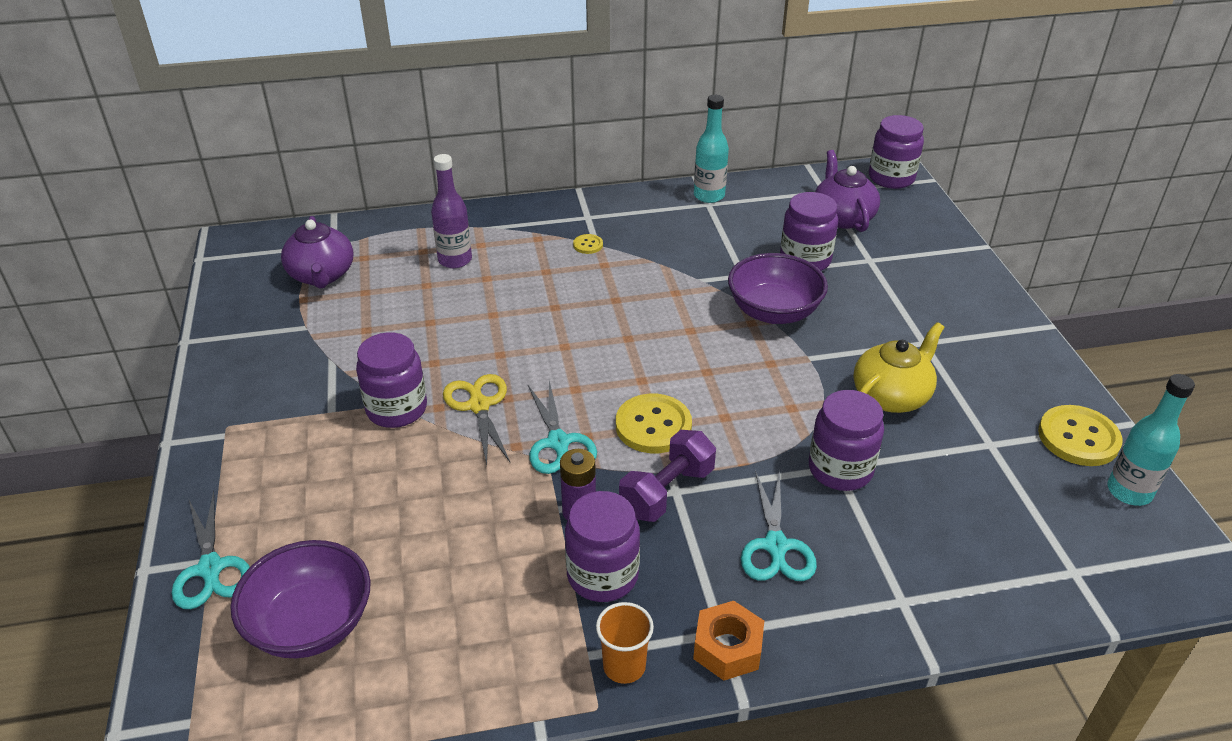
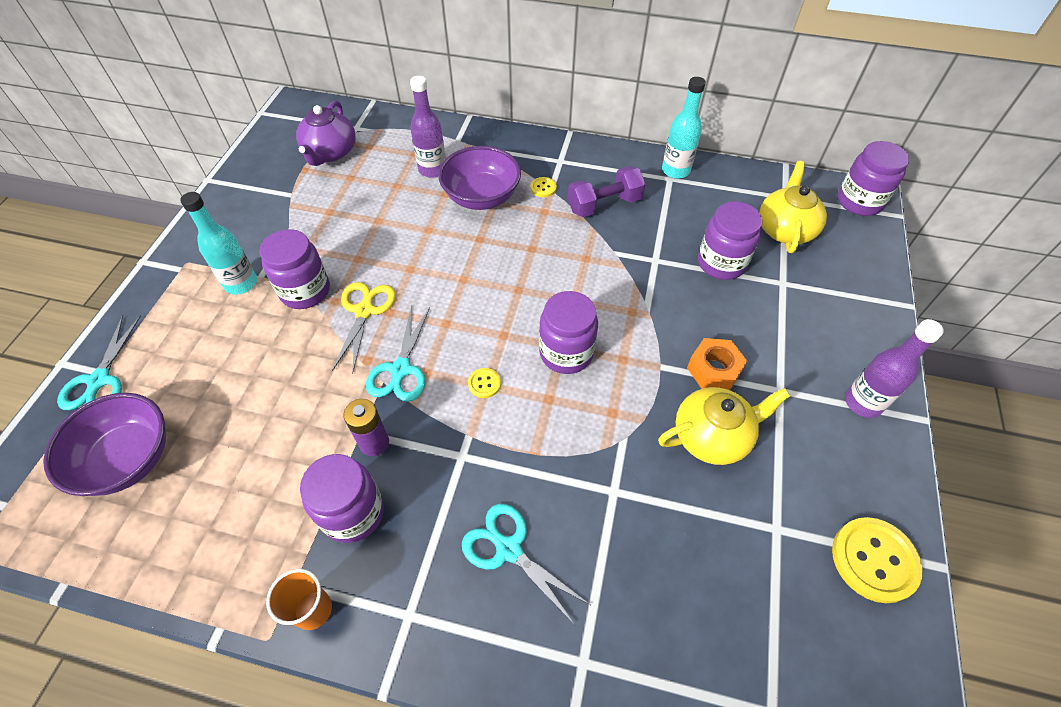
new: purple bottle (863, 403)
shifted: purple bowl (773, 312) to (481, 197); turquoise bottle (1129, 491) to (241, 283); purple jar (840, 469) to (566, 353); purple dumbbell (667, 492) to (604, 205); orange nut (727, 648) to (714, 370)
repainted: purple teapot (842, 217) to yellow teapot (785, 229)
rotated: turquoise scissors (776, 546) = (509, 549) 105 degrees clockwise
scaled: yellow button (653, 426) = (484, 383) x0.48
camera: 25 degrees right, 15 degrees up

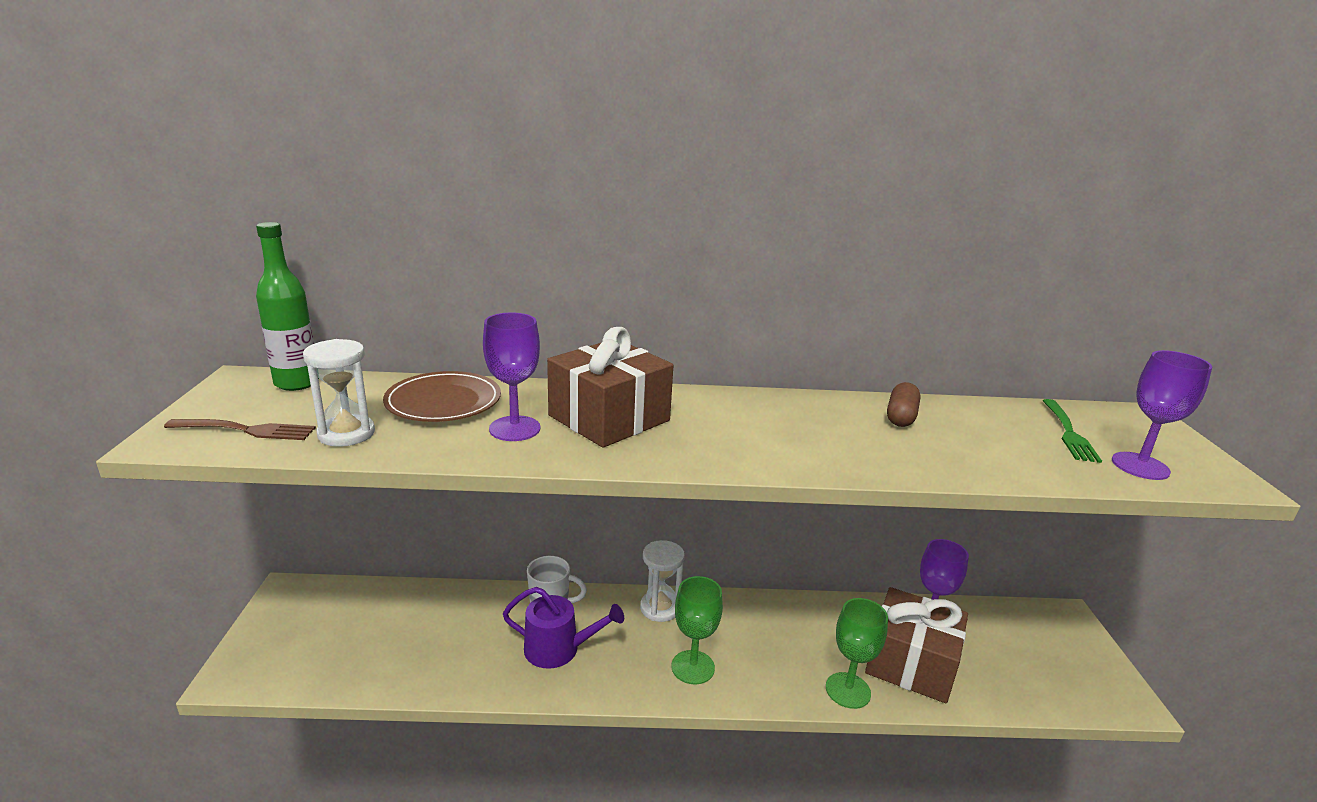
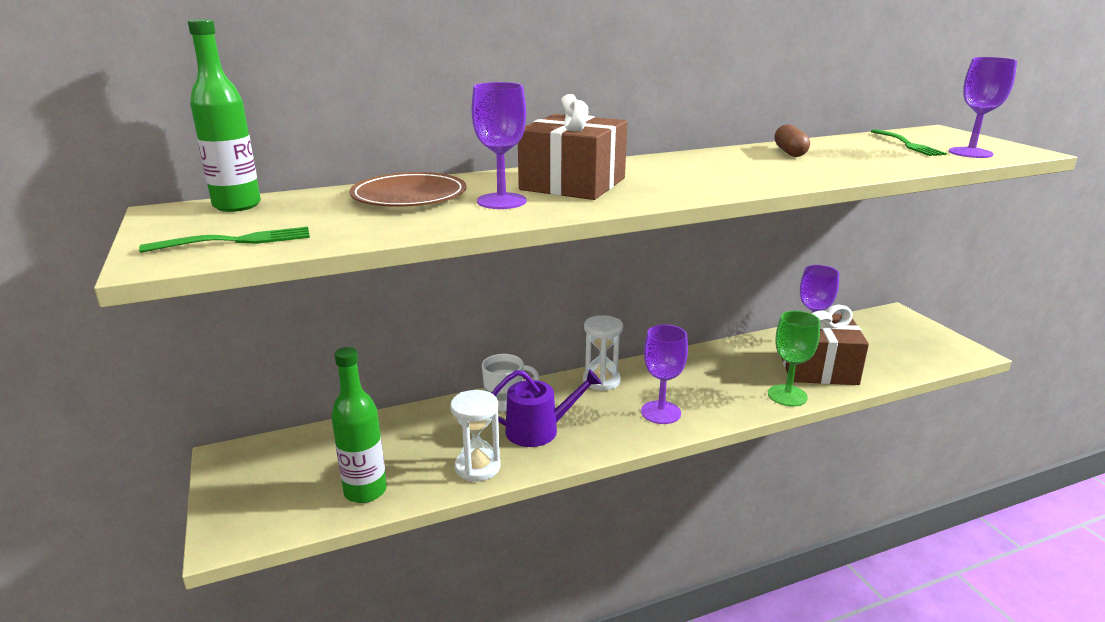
new: green bottle (365, 491)
shifted: white hourglass (346, 434) to (477, 467)
repainted: brown fork (245, 430) to green fork (234, 241); green goblet (693, 667) to purple goblet (661, 412)
camera: 20 degrees left, 0 degrees up

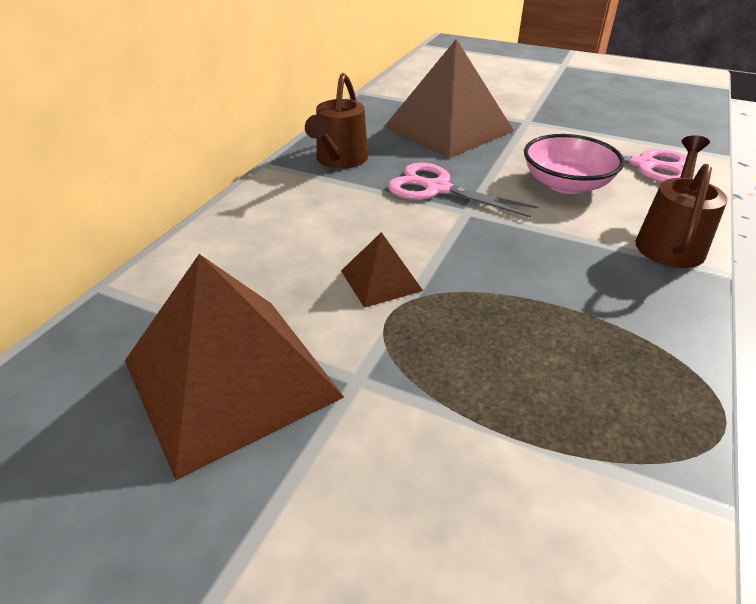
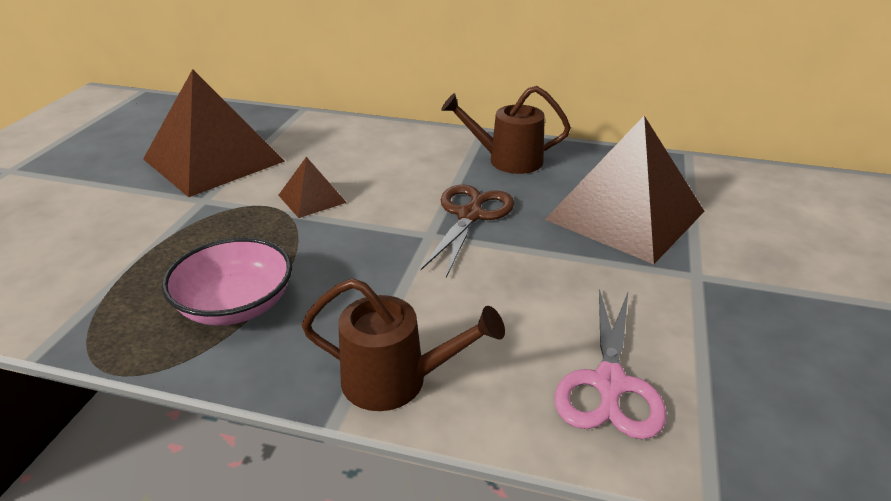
shifted: pink bowl (566, 184) to (236, 305)
repainted: pink scissors (437, 189) to brown scissors (470, 215)
camera: 80 degrees right, 5 degrees down

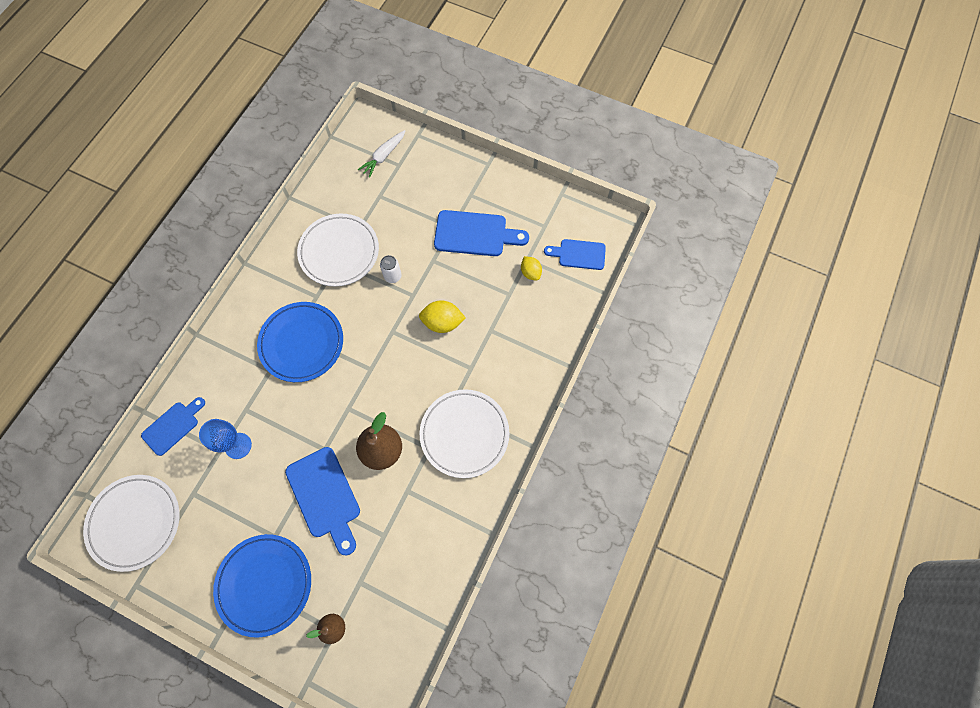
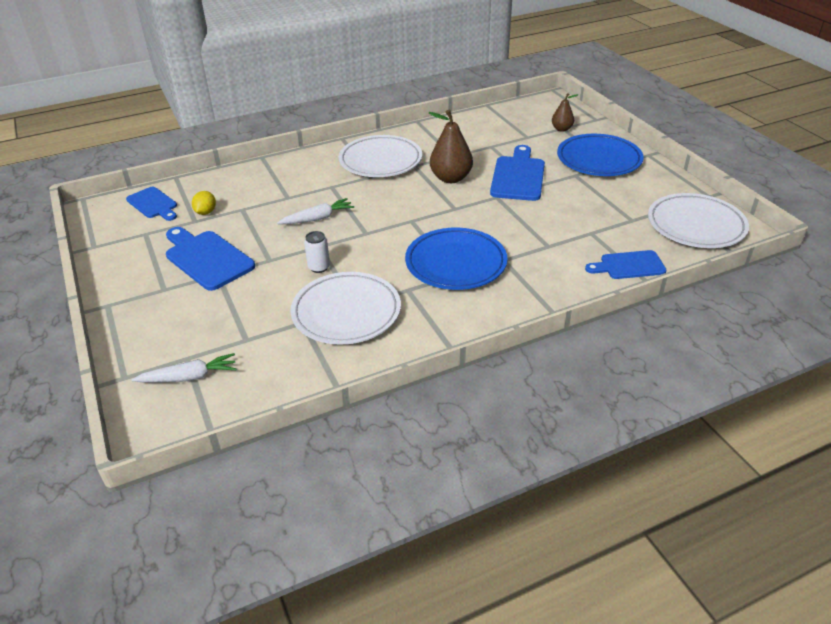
gone: blue goblet (238, 445)
swapped: yellow lemon (442, 322) to white carrot (318, 218)
camera: 140 degrees left, 30 degrees down

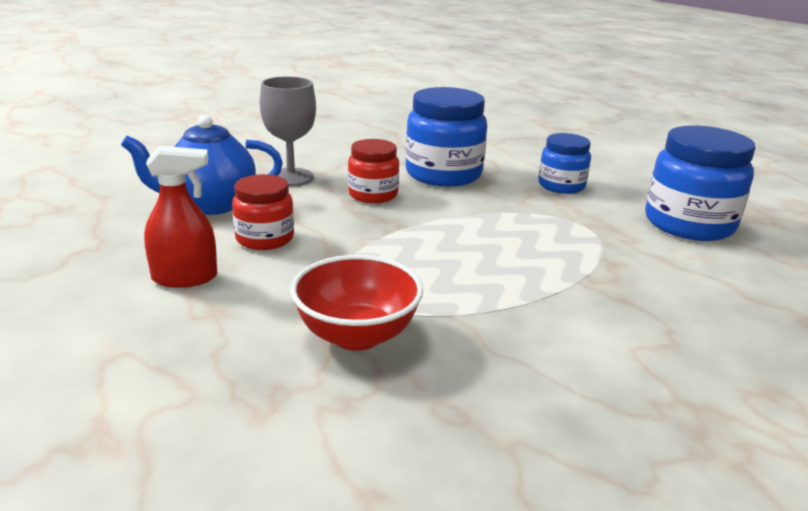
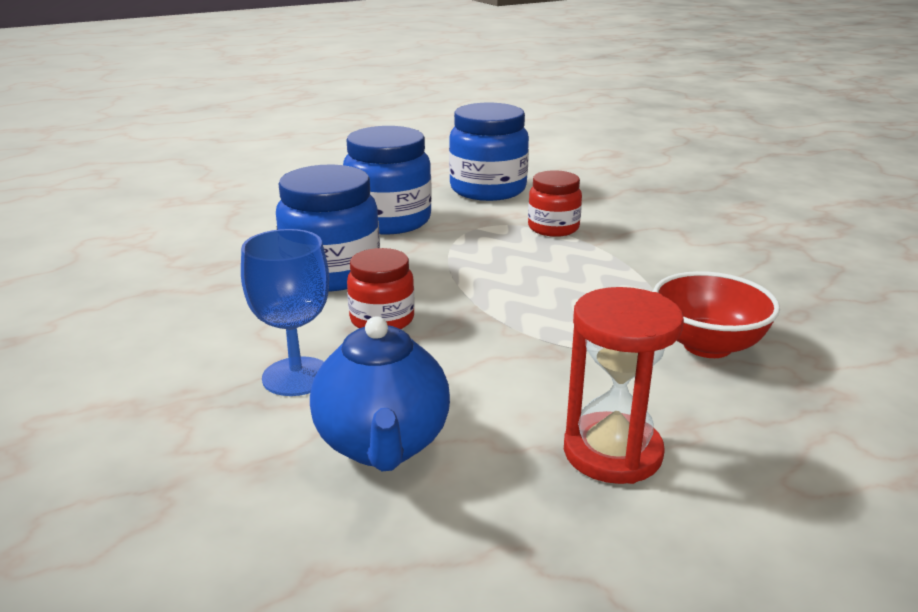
shifted: red jar (265, 239) to (553, 228)
swapped: red spray bottle (185, 278) to red hourglass (612, 452)
repainted: grey goblet (291, 177) to blue goblet (296, 376)
scaled: blue jar (561, 186) = (389, 221) x1.67
camera: 80 degrees left, 0 degrees up

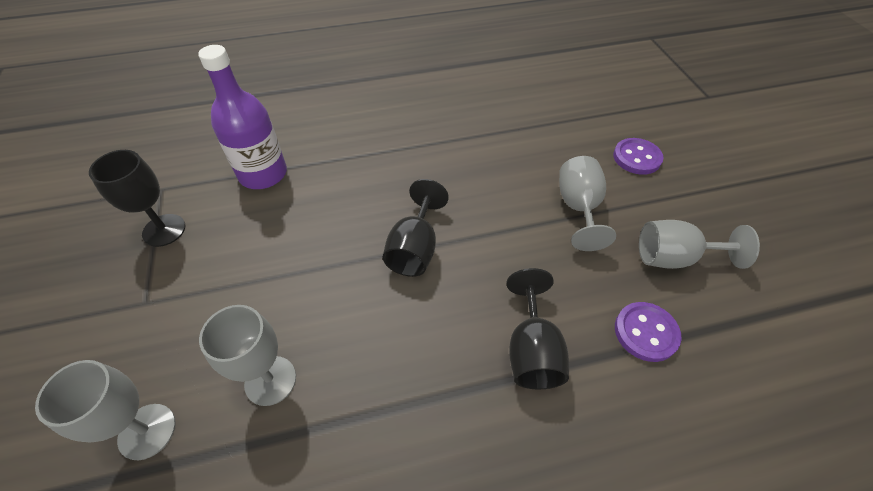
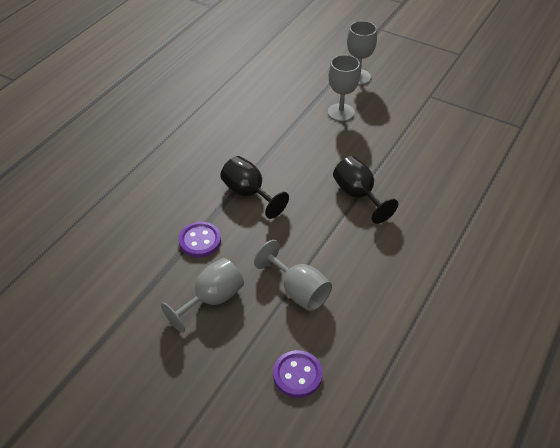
gone: purple bottle (263, 174); black goblet (164, 230)
camera: 135 degrees right, 5 degrees down

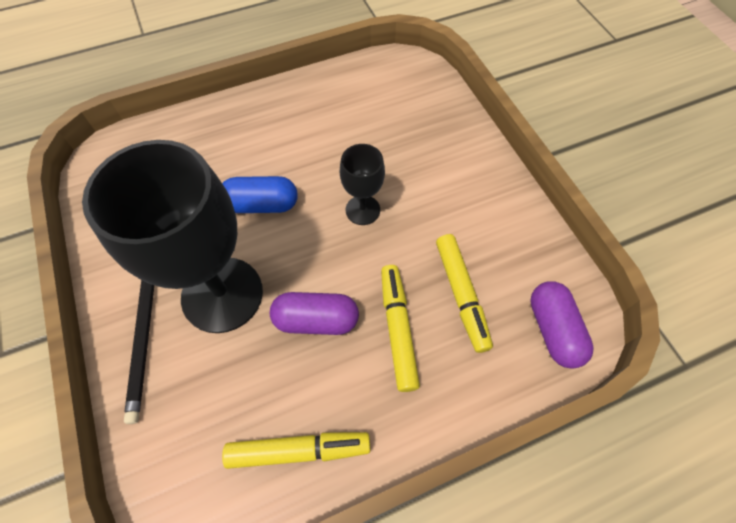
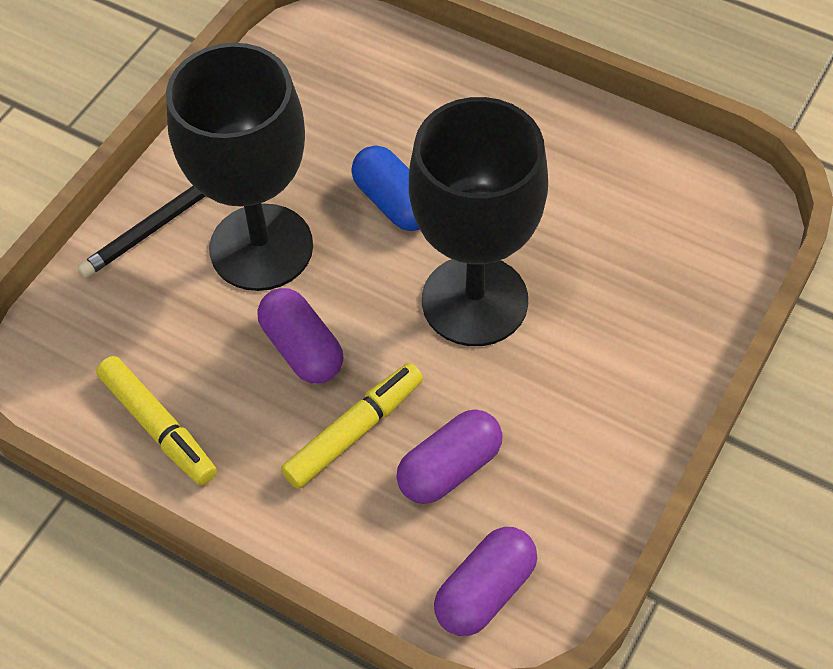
swapped: yellow marker (461, 295) to purple capsule (449, 468)
scaled: black goblet (362, 210) = (474, 300) x2.11
camera: 55 degrees right, 5 degrees down

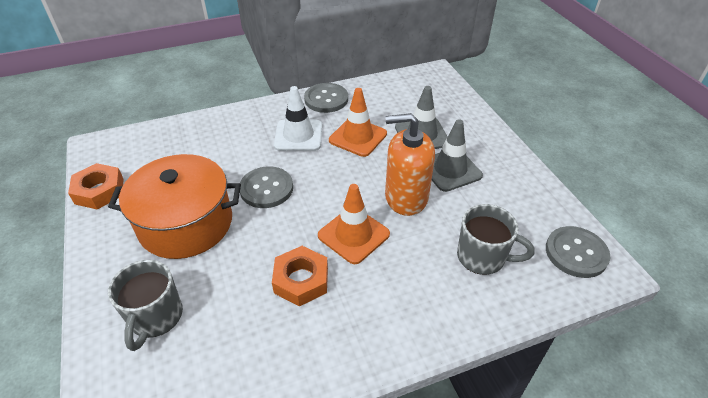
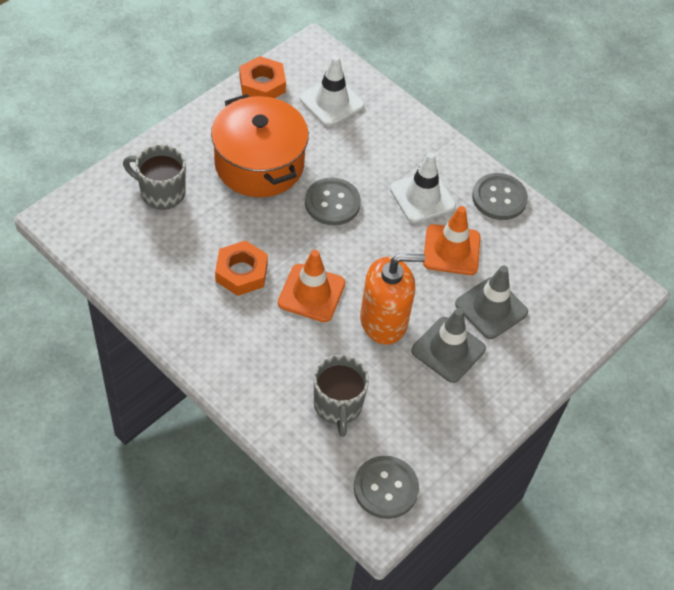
new: white traffic cone (331, 102)
rotated: orange soap dispenser (406, 197) = (384, 321) 105 degrees clockwise; grey mug (155, 317) = (161, 192) 45 degrees clockwise
camera: 60 degrees right, 10 degrees up

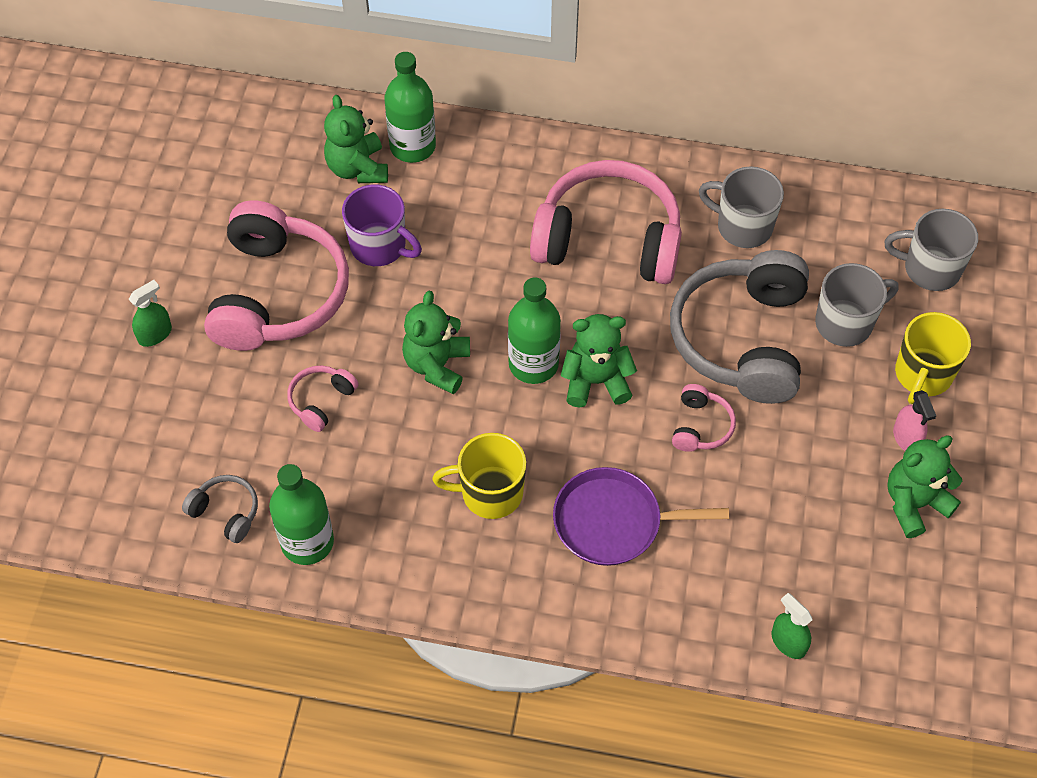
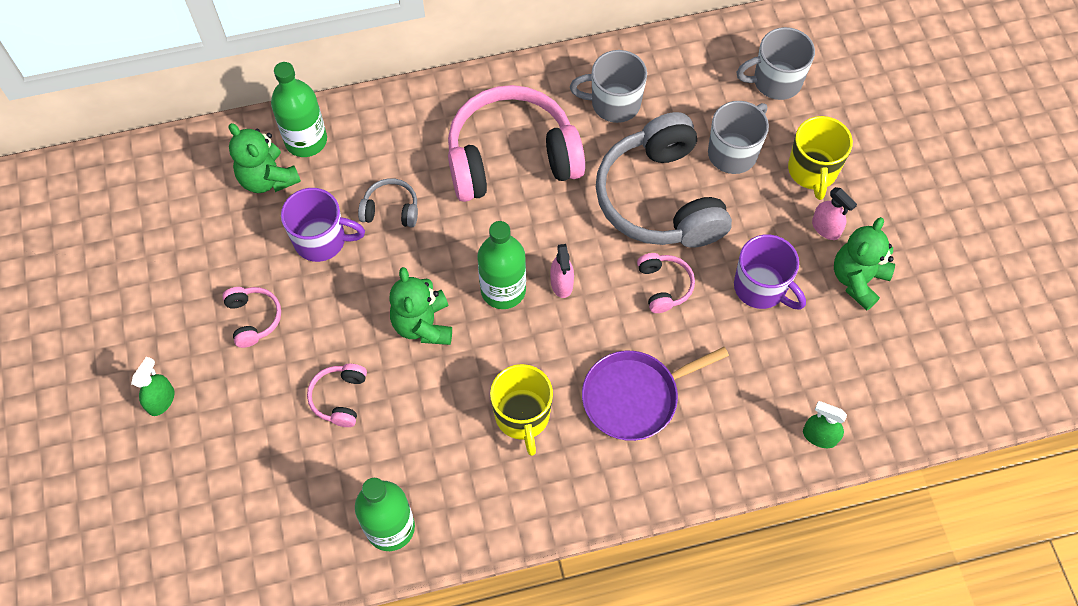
new: purple mug (761, 287)
shifted: grey headphones (226, 512) to (391, 209)
swapped: green teddy bear (596, 381) to pink spray bottle (561, 283)
rotated: yellow mug (490, 493) = (522, 416) 75 degrees counterclockwise
scaled: pink headphones (278, 294) = (253, 318) x0.43
camera: 25 degrees left, 5 degrees up

